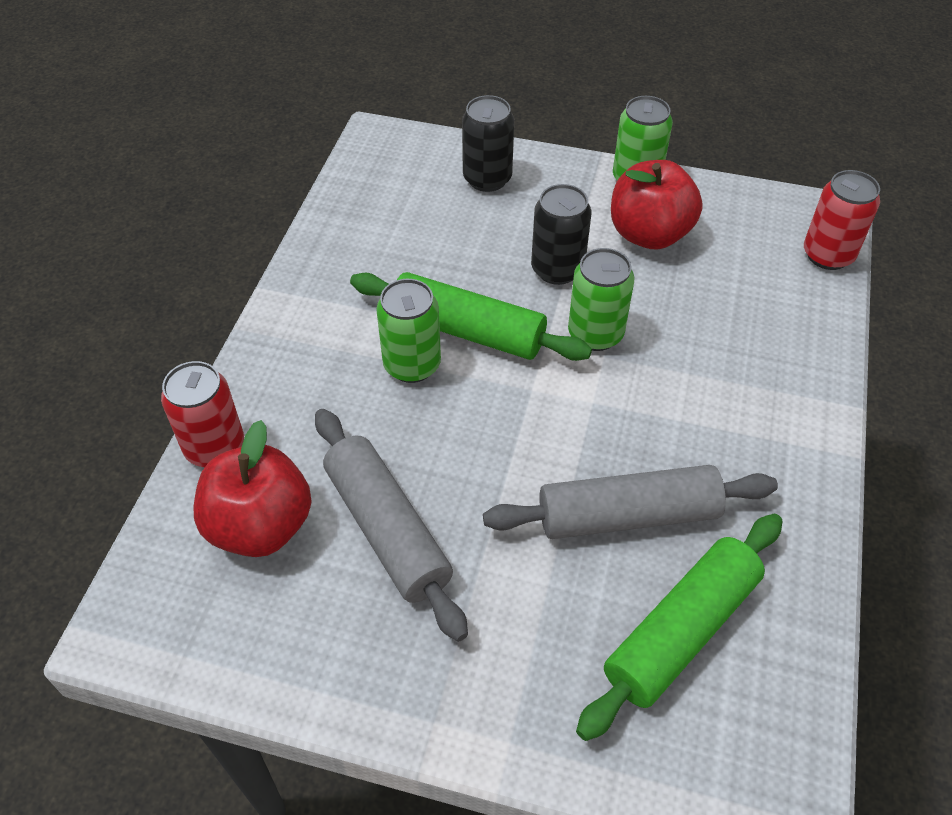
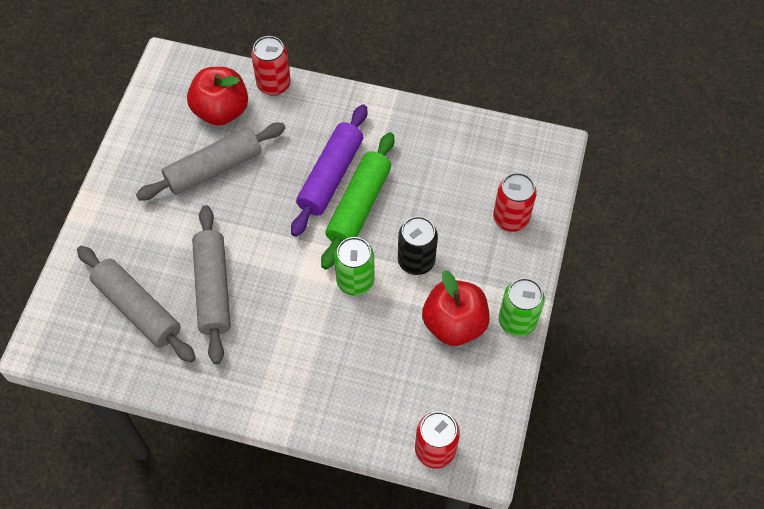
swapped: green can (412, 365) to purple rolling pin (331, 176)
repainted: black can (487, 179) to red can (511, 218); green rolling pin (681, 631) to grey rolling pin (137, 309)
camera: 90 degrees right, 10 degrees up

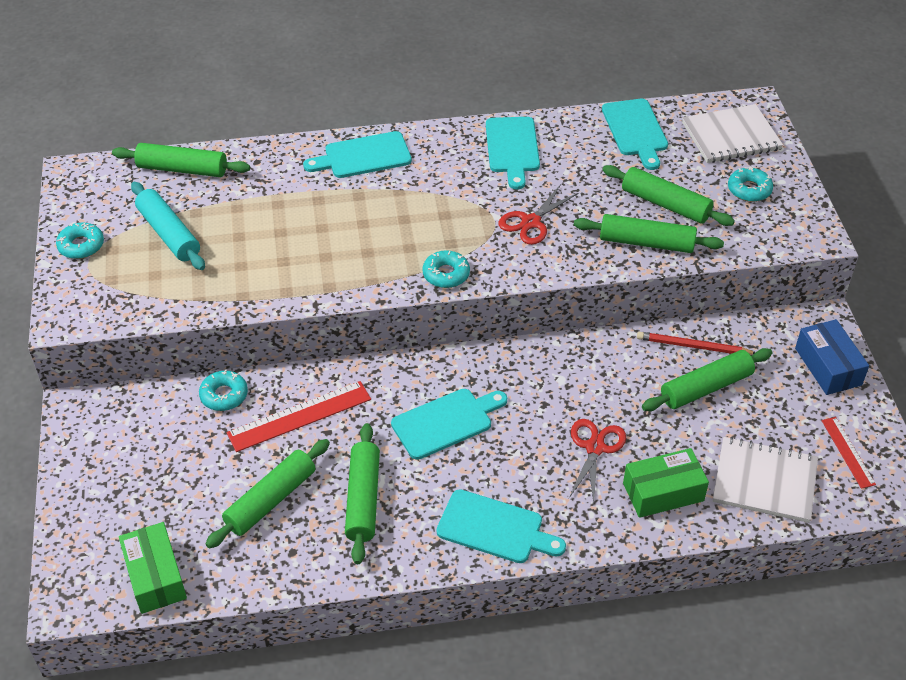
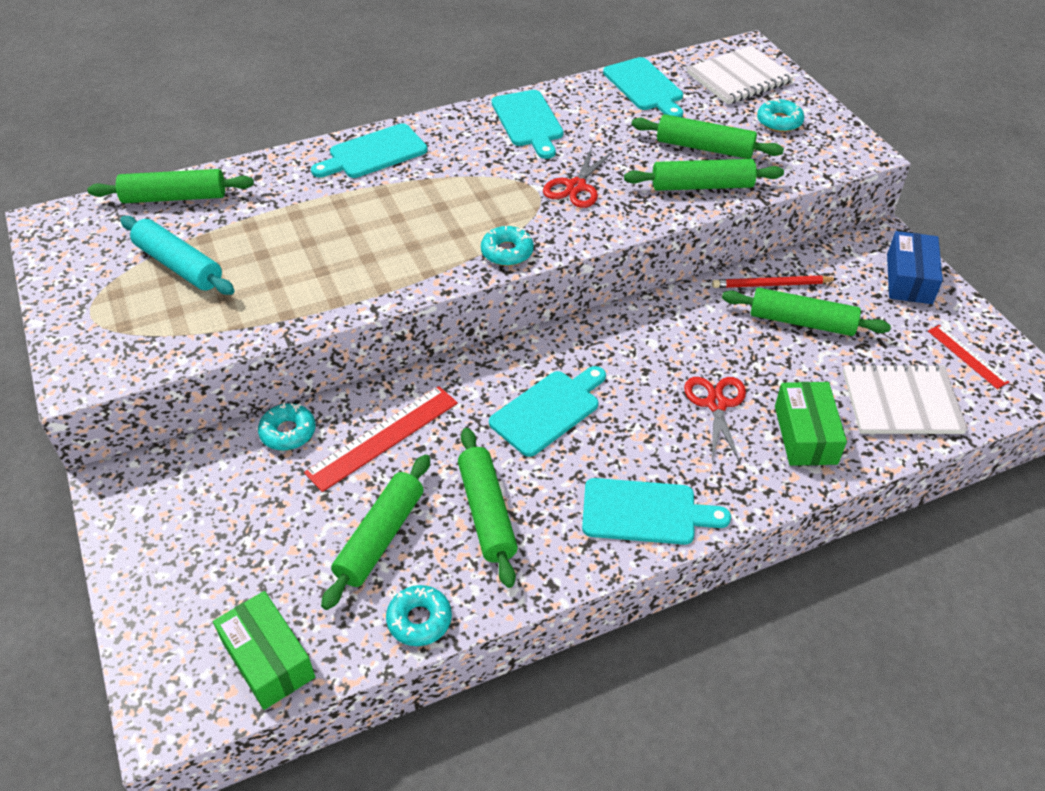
shifted: turquoise donut (81, 246) to (419, 620)
rotated: blue box (828, 366) = (909, 279) 45 degrees clockwise; green rolling pin (706, 387) = (801, 322) 60 degrees clockwise; green box (663, 492) = (805, 434) 60 degrees counterclockwise
camera: 15 degrees left, 0 degrees up

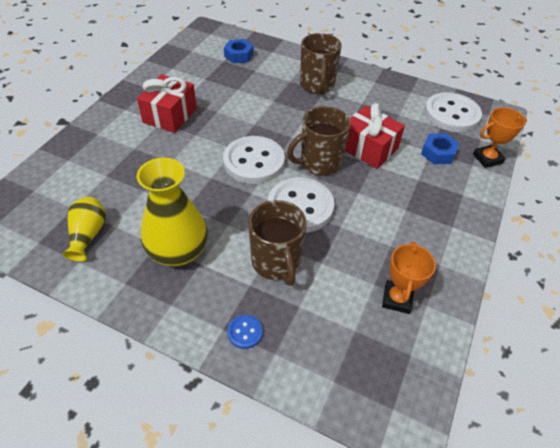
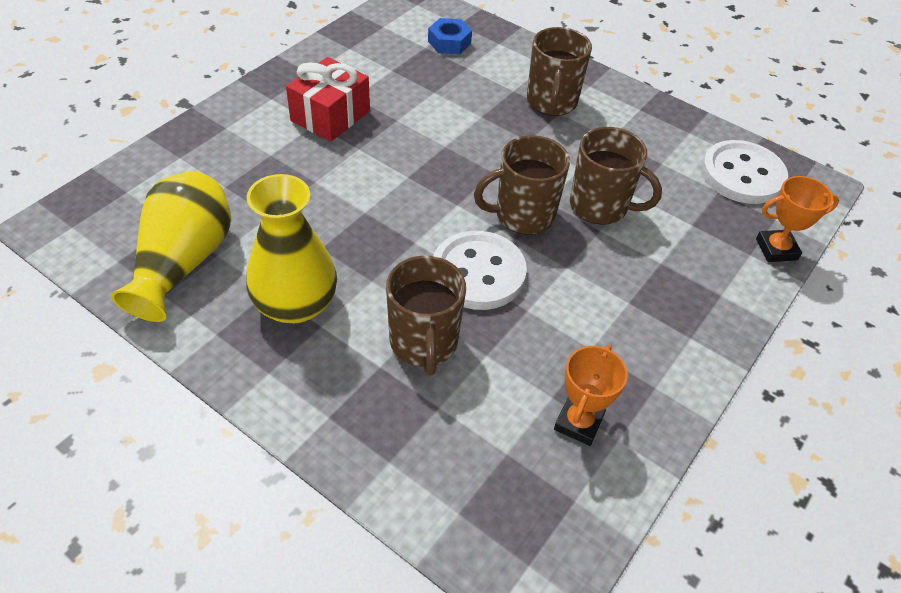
gone: blue nut (438, 153); white button (254, 161); blue button (245, 332)
swapped: red gift (368, 148) to brown mug (600, 206)
scaled: yellow vase (88, 235) = (183, 262) x1.74
camera: 10 degrees right, 0 degrees up

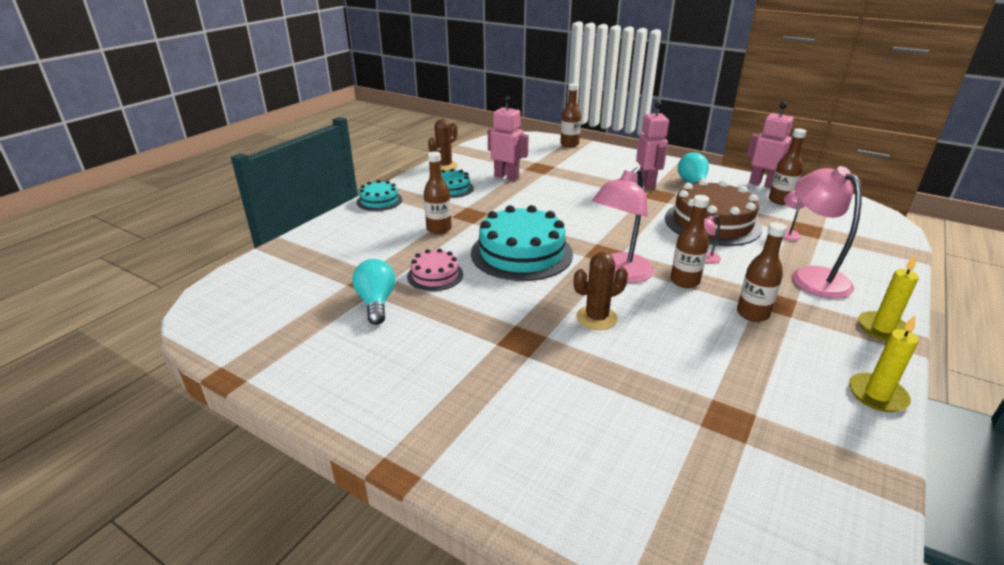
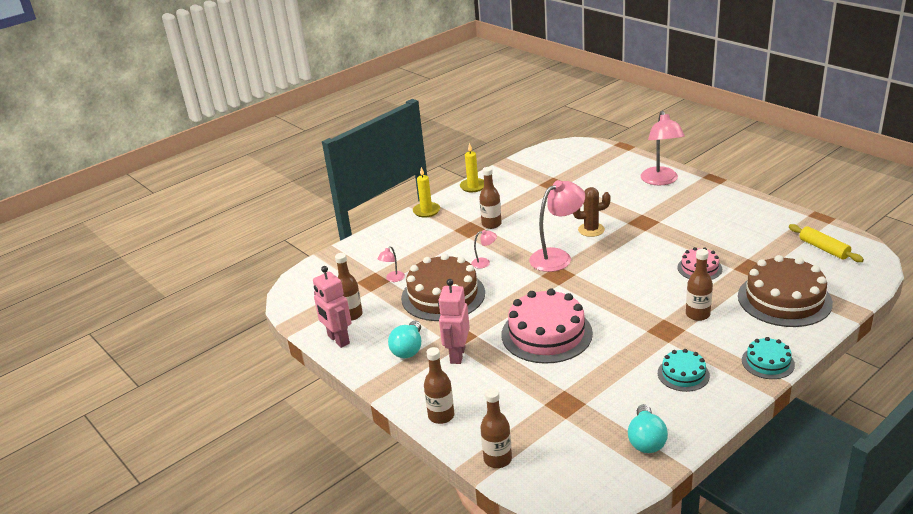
gone: pink robot (506, 177); brown cactus (444, 166); turquoise cake (521, 253)
new: yellow rolling pin (824, 249); brown cake (784, 299); pink cake (546, 334)
shifted: pink lamp (812, 276) to (661, 181); brown bottle (684, 281) to (441, 416); turquoise light bulb (376, 302) to (646, 440)
camera: 160 degrees left, 0 degrees up

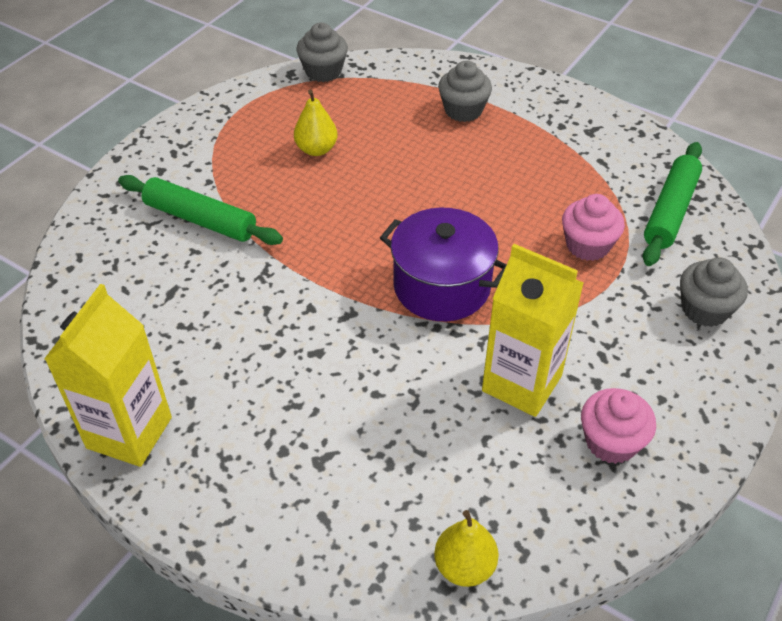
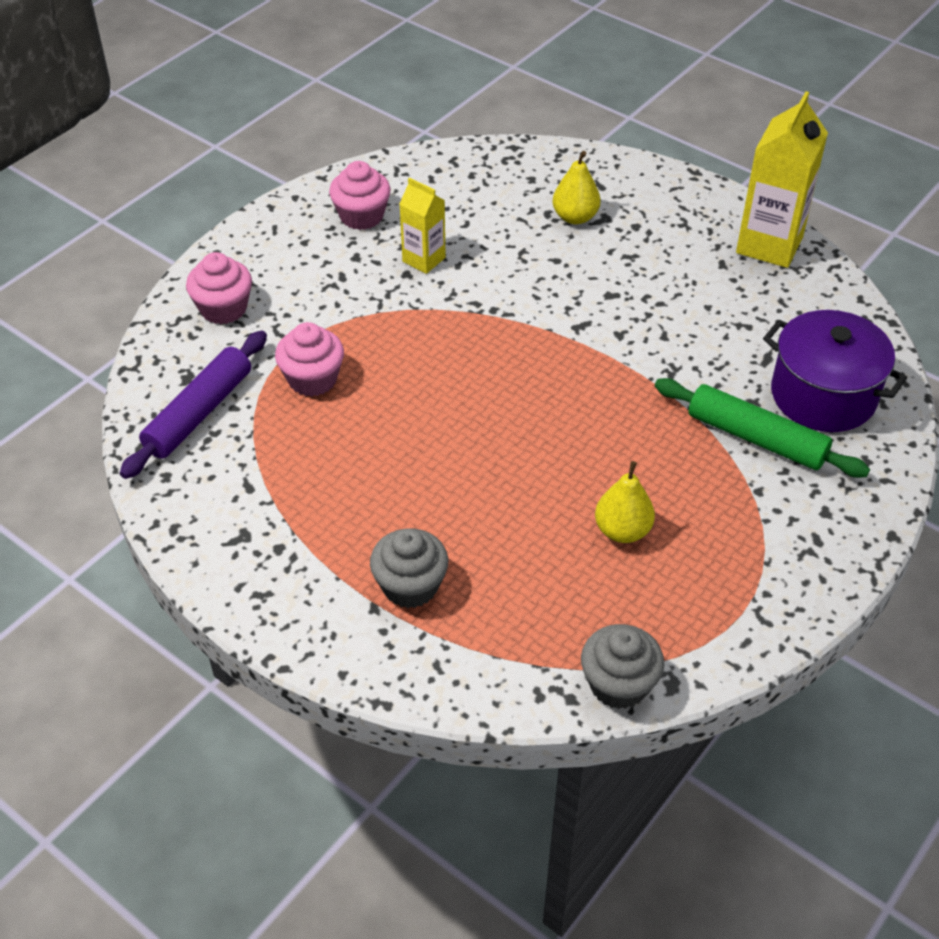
shifted: purple pot (442, 286) to (823, 395); yellow pear (464, 566) to (575, 217)
repainted: green rolling pin (670, 211) to purple rolling pin (199, 413); grey cupcake (704, 309) to pink cupcake (223, 308)
scaled: yellow carton (522, 383) = (424, 259) x0.57
camera: 175 degrees left, 0 degrees up

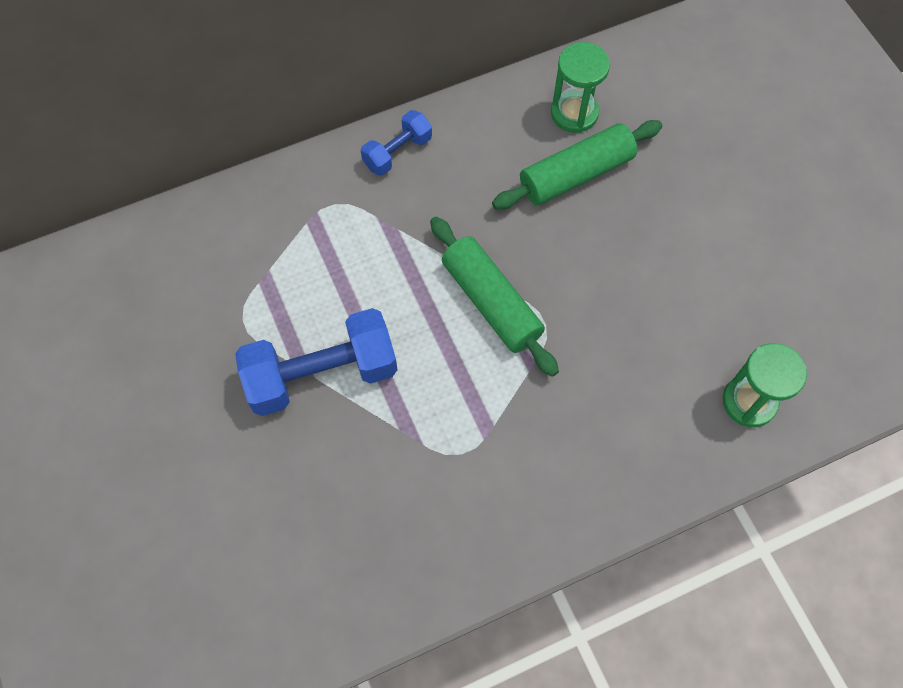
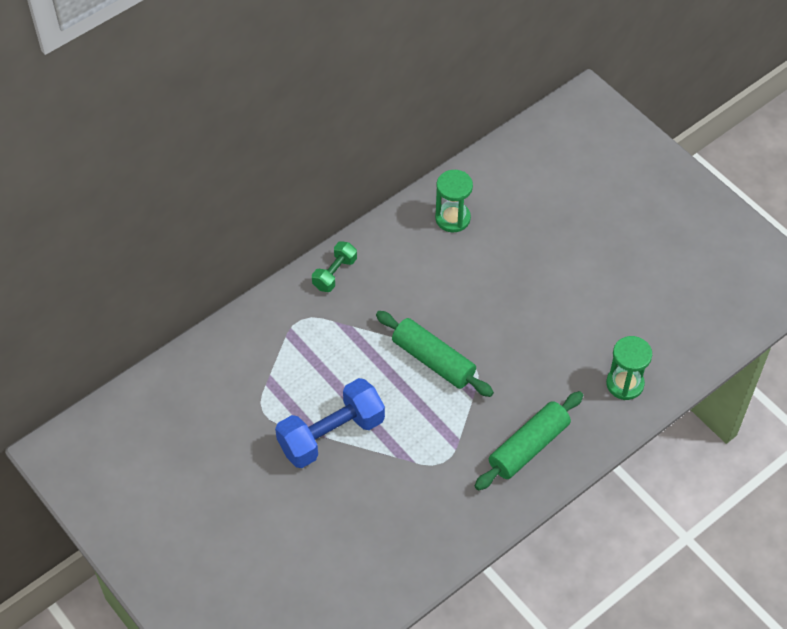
shifted: green rolling pin (576, 174) to (528, 447)
repainted: blue dumbbell (397, 152) to green dumbbell (335, 273)
camera: 15 degrees left, 10 degrees down

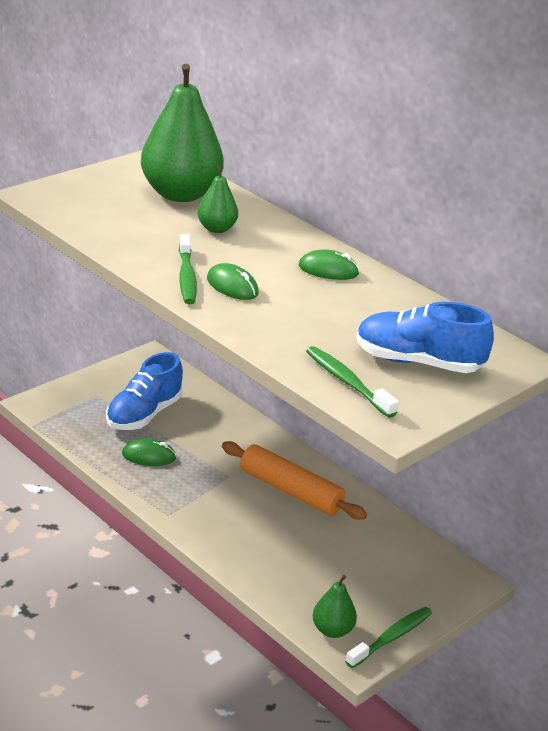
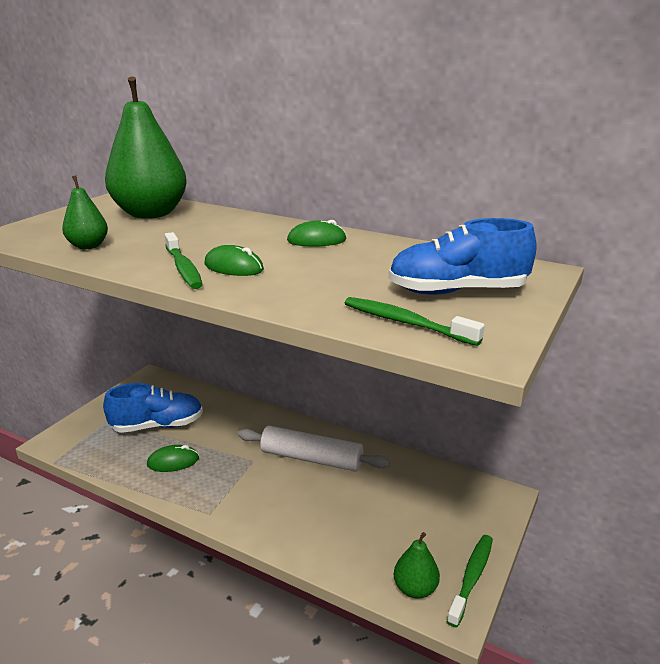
shifted: green pear (216, 229) to (88, 246)
repainted: orange rolling pin (291, 491) to white rolling pin (311, 458)
rotated: blue shoe (144, 414) = (157, 425) 120 degrees counterclockwise
camera: 15 degrees left, 5 degrees down

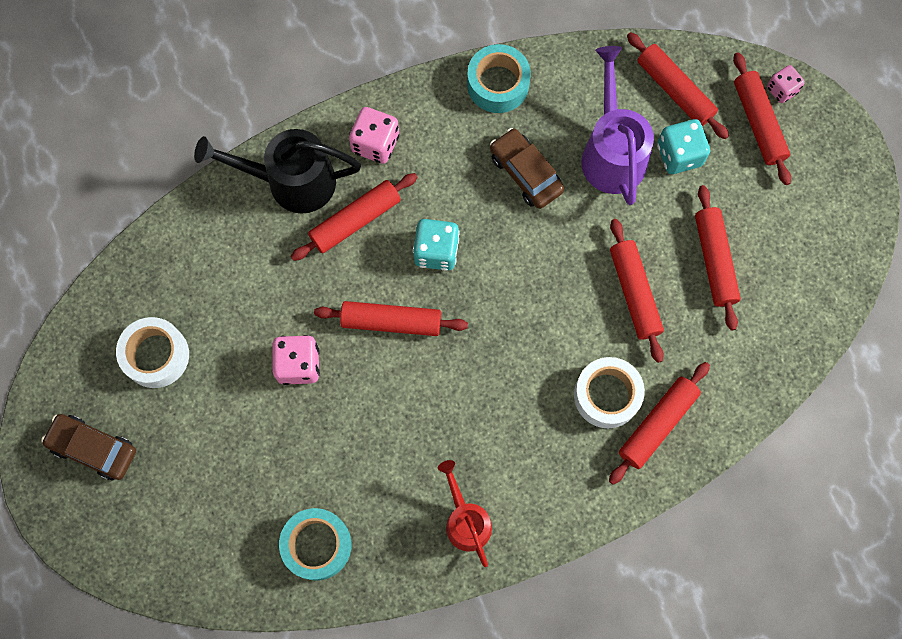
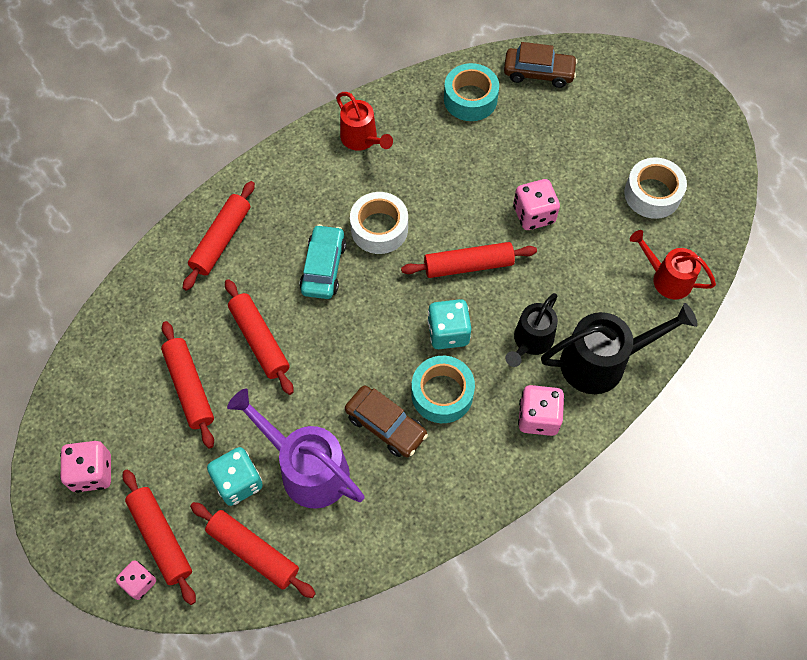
new: turquoise car (323, 267); red watering can (666, 278); pink dice (92, 472)
shifted: turquoise tape (498, 84) to (442, 394); white tape (607, 395) to (379, 228); brown car (93, 449) to (538, 73)
swapped: red rolling pin (355, 220) to black watering can (530, 341)
rotated: purple watering can (611, 152) = (306, 468) 150 degrees clockwise
camera: 165 degrees right, 10 degrees down

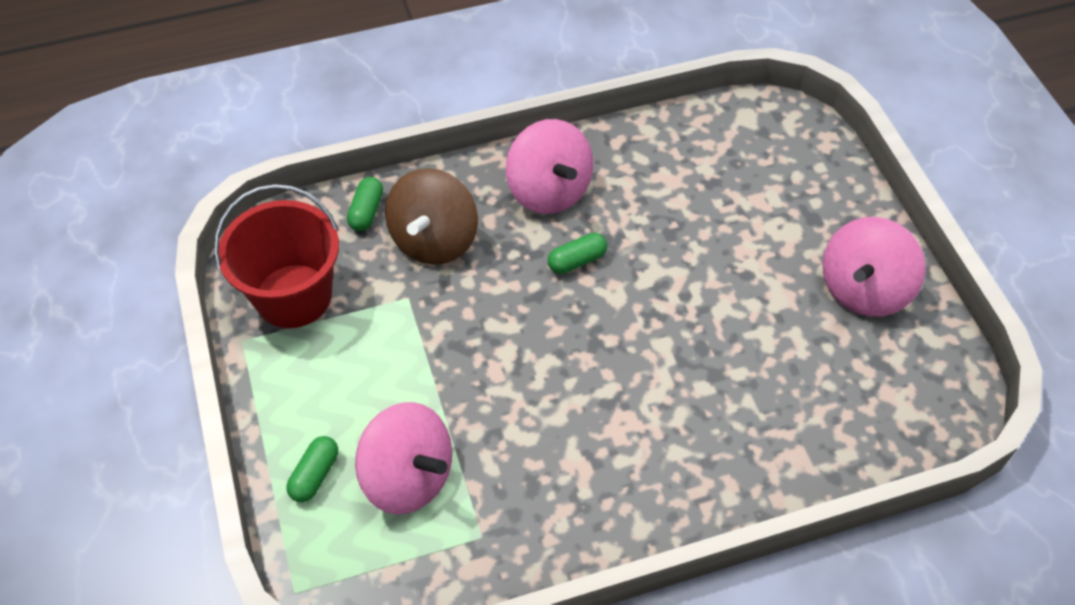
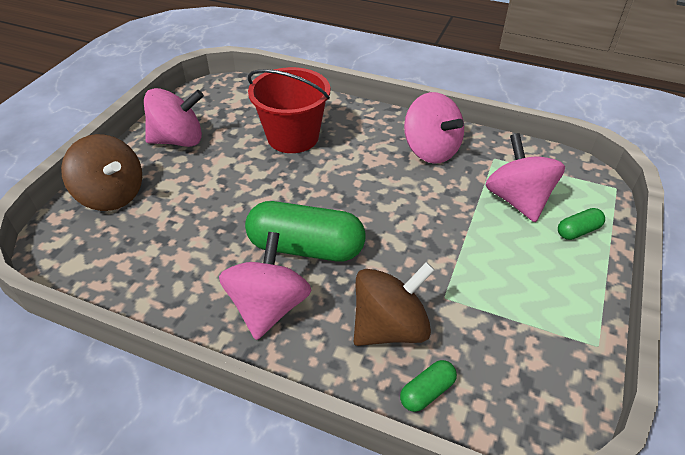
new: pink spinning top (431, 150); brown spinning top (112, 195)
shifted: red bucket (293, 296) to (293, 137)
scaled: green capsule (577, 261) = (306, 247) x2.20
camera: 140 degrees left, 10 degrees down

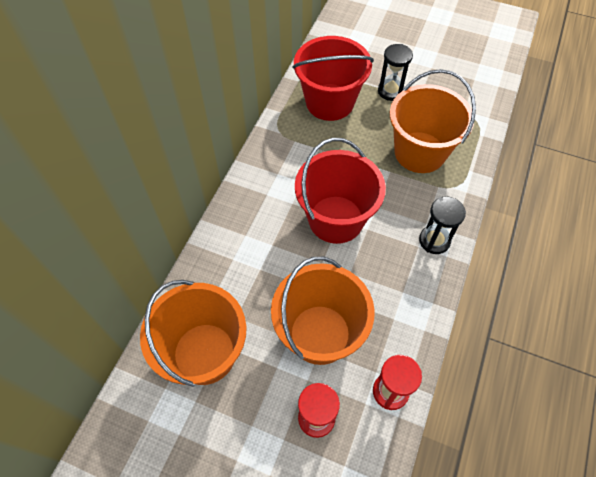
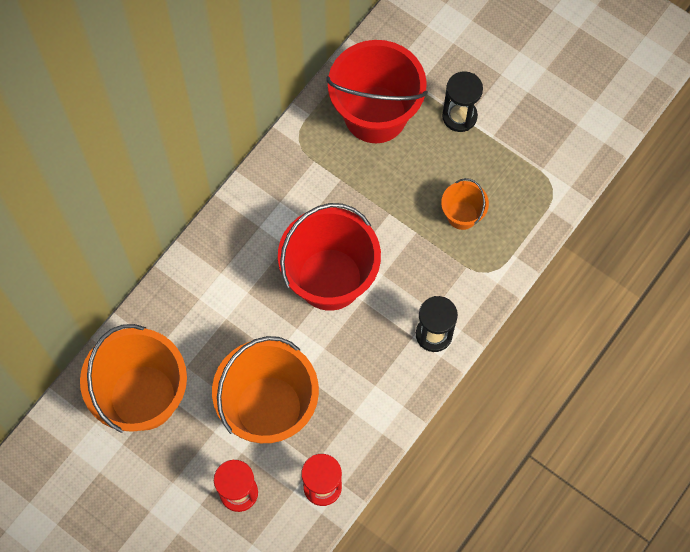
scaled: orange bucket (419, 152) = (462, 215) x0.48
camera: 15 degrees right, 10 degrees up

